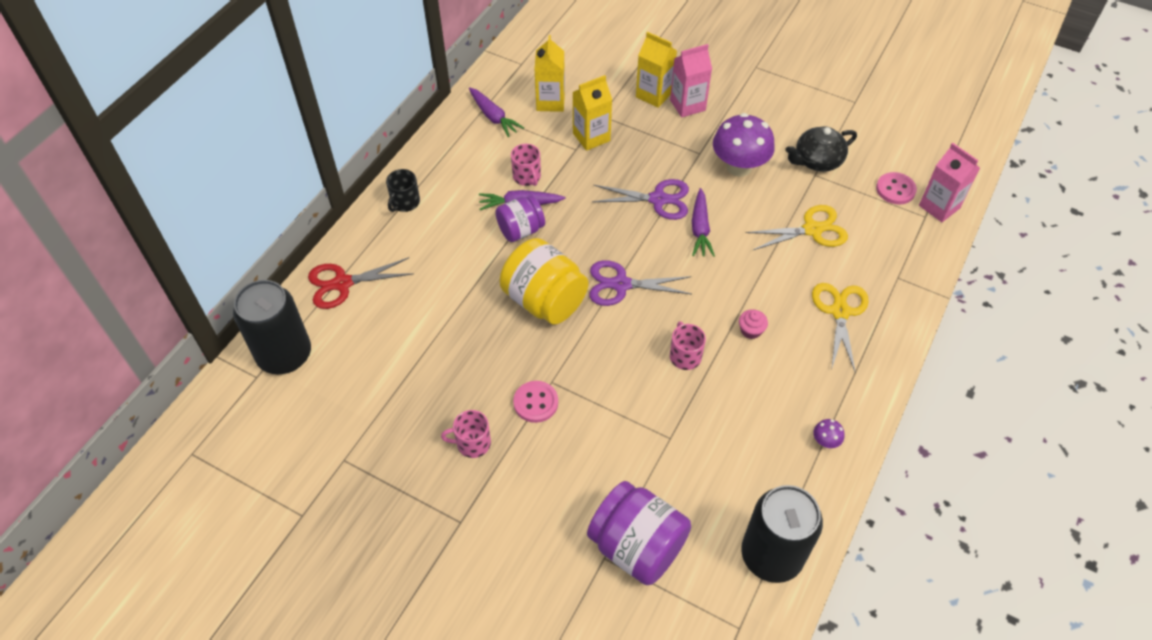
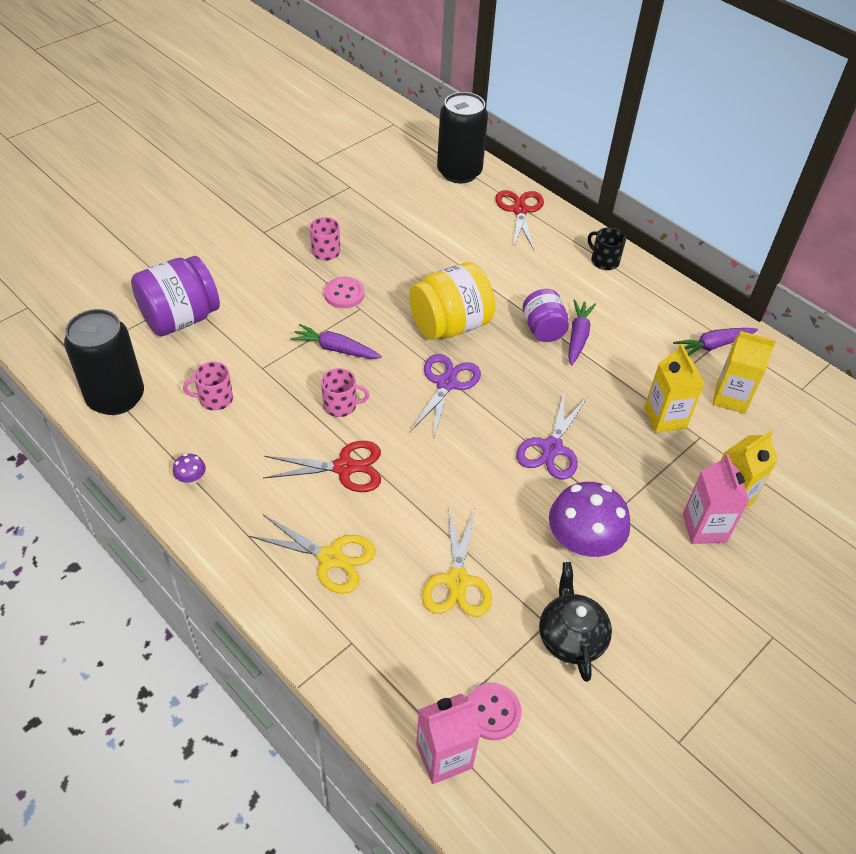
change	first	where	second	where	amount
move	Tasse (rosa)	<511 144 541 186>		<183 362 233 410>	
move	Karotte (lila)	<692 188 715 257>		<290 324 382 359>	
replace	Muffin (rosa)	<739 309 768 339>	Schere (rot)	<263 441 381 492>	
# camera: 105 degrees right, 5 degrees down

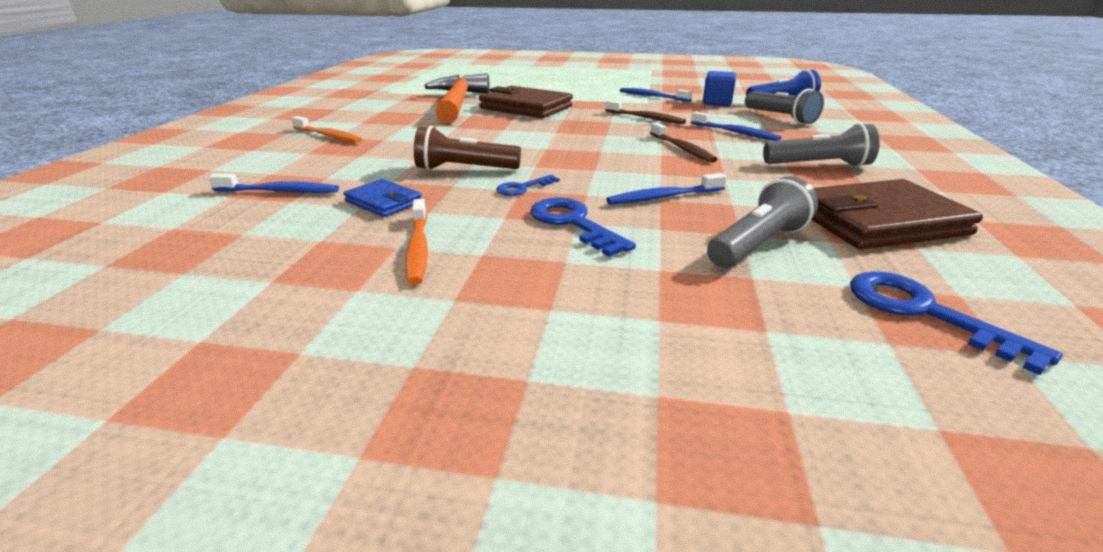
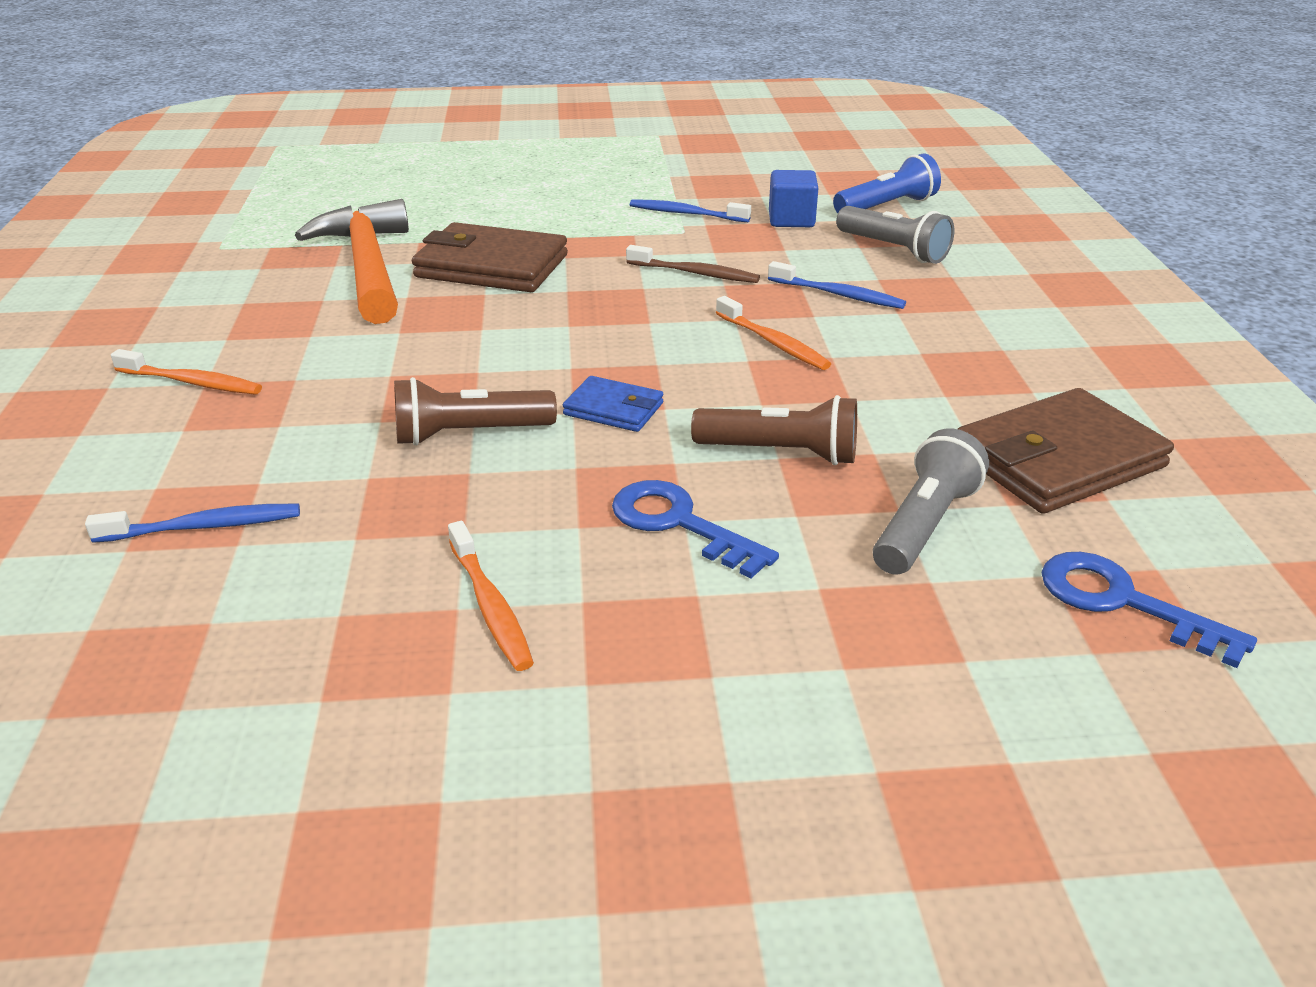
change	first	where	second	where	amount
delete	Schlüssel (blau)	<496 175 560 196>			
delete	Taschenlampe (grau)	<763 123 880 167>			
move	Geldbörse (blau)	<344 179 422 217>		<563 376 663 432>	
replace	Zahnbürste (blau)	<606 173 727 205>	Taschenlampe (braun)	<691 395 857 465>	
recolor	Zahnbürste (braun)	<650 122 717 163>	Zahnbürste (orange)	<716 296 831 370>	
# camera: 15 degrees left, 5 degrees up

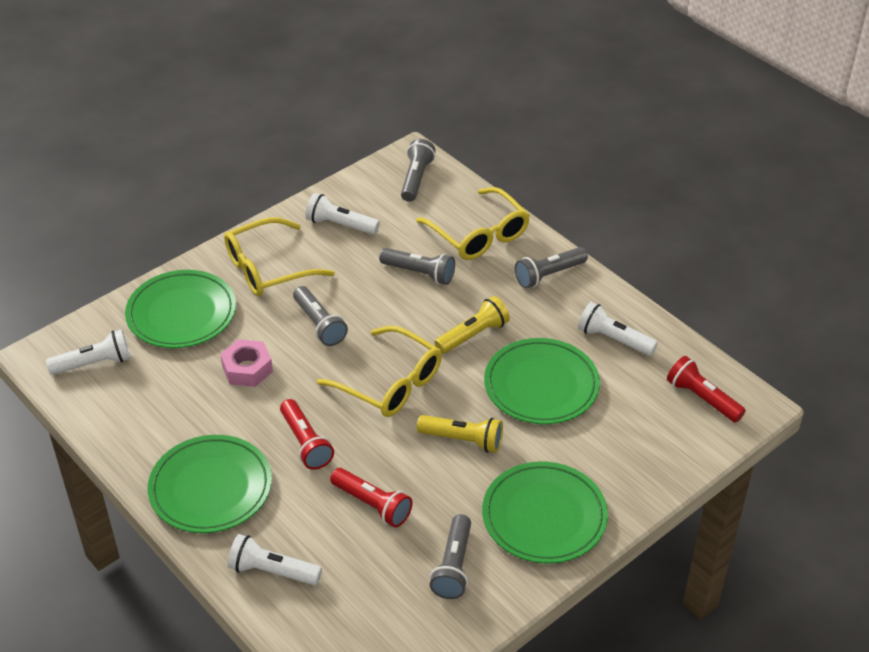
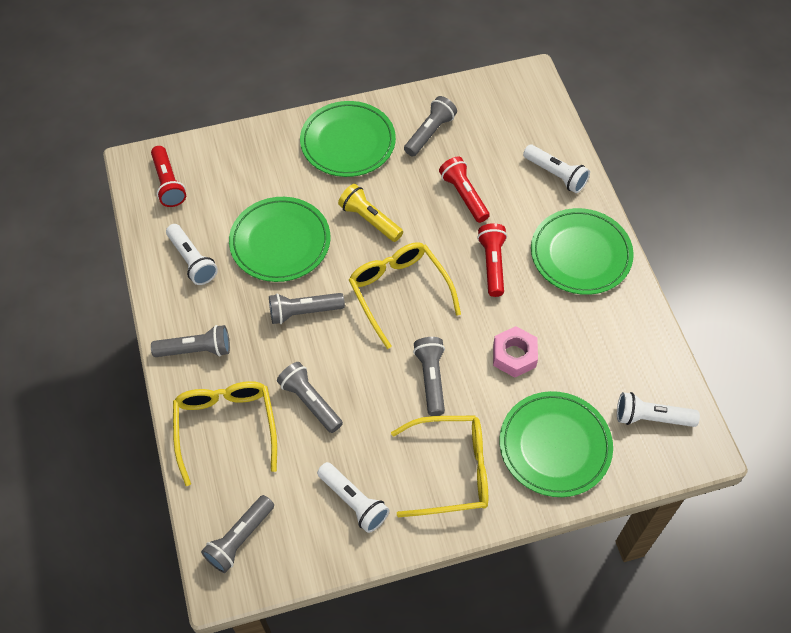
change	first	where	second	where	amount
recolor	Taschenlampe (gelb)	<435 296 510 354>	Taschenlampe (grau)	<269 293 345 324>	
# camera: 155 degrees left, 15 degrees up

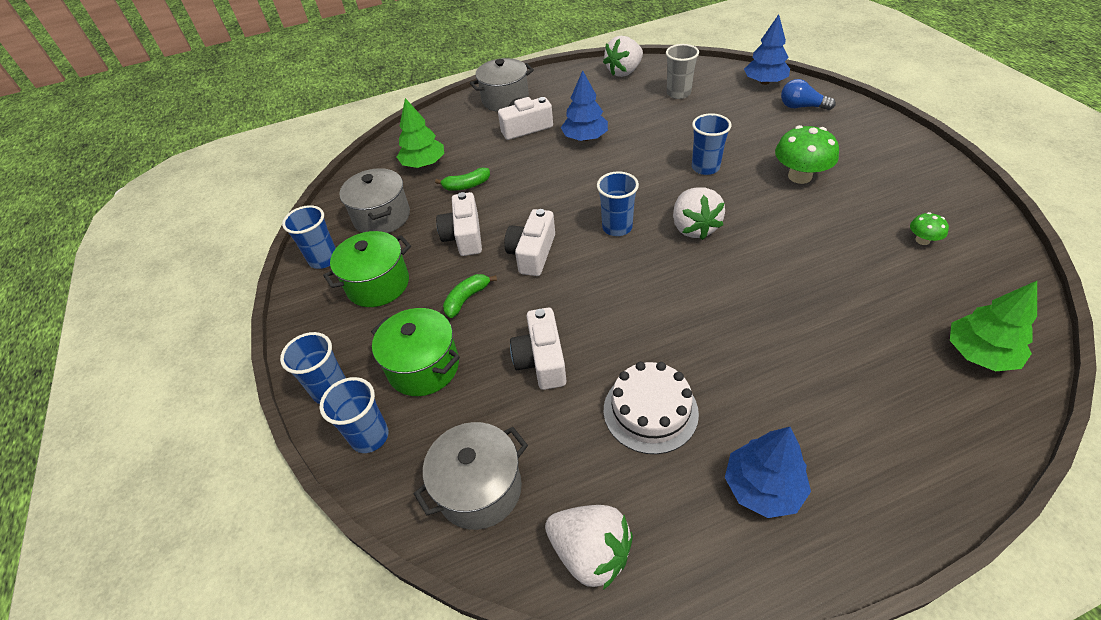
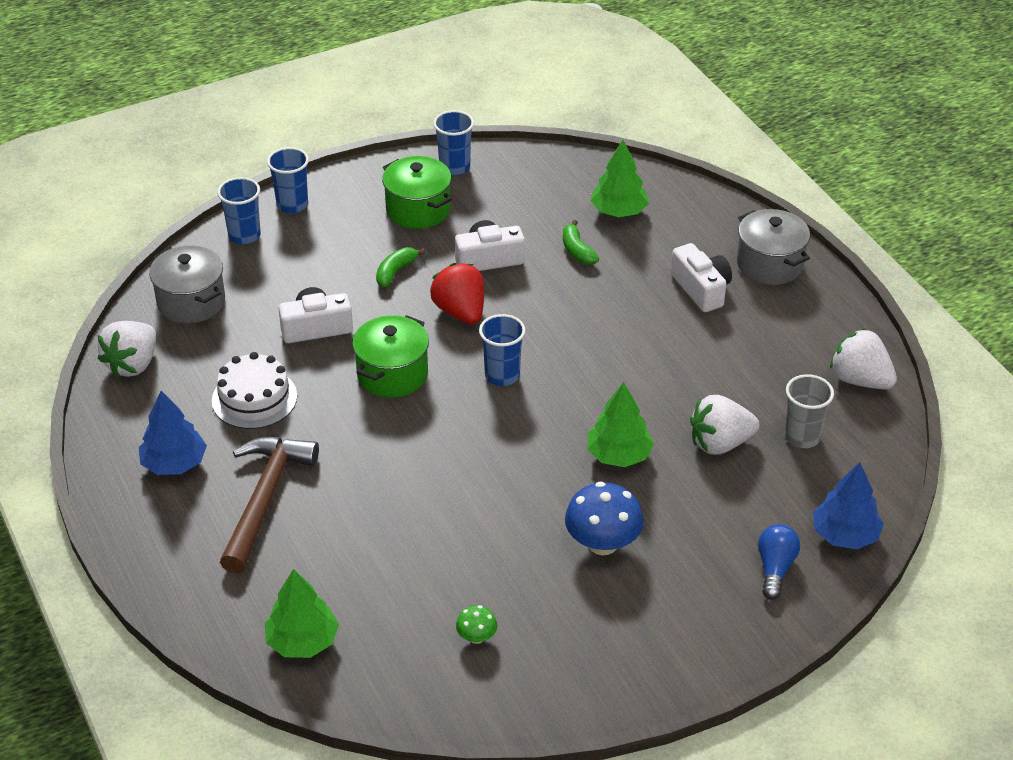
change	first	where	second	where	amount
delete	Kochtopf (grau)	<339 168 410 233>			
delete	Baum (blau)	<561 70 608 141>			
insert			Hammer (braun)	<220 437 319 573>	
move	Kochtopf (grün)	<371 308 460 396>		<352 315 429 398>	
move	Erdbeere (weiß)	<673 187 725 240>		<690 395 759 455>	
replace	Kamera (weiß)	<504 209 555 276>	Erdbeere (rot)	<430 263 484 325>	
replace	Becher (blau)	<692 113 732 175>	Baum (grün)	<587 382 654 467>	
recolor	Pilz (grün)	<775 125 839 184>	Pilz (blau)	<565 482 644 555>	
rotate	Banane (grün)	<443 274 497 318>		<376 247 426 287>	90 degrees counterclockwise
# camera: 80 degrees right, 5 degrees down

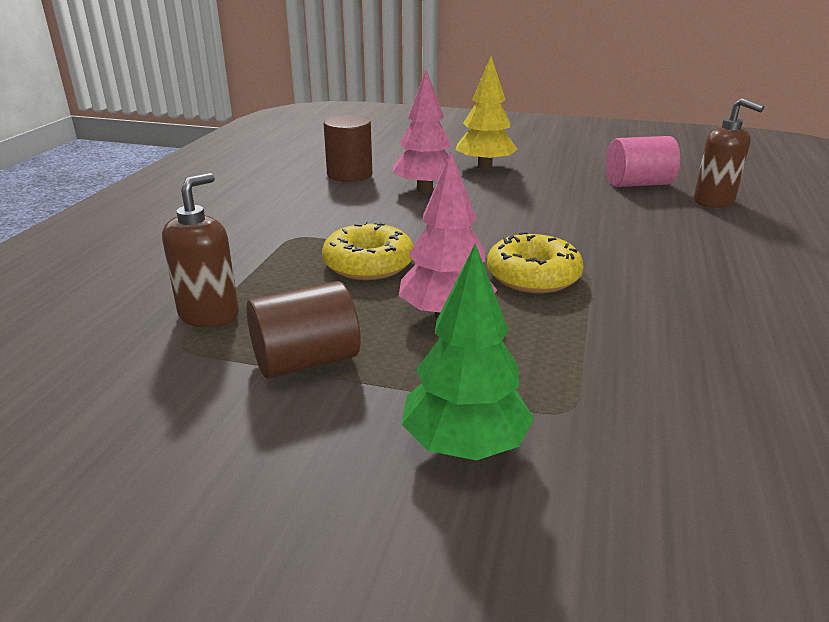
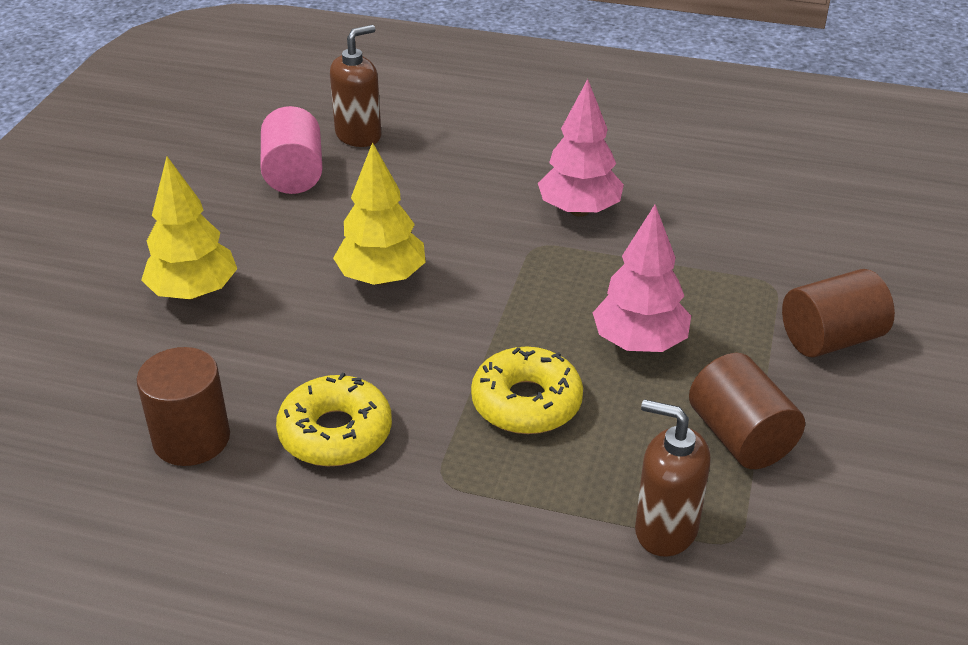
change	first	where	second	where	amount
insert			Baum (gelb)	<333 142 426 285>	
move	Baum (rosa)	<393 70 460 193>		<538 79 624 217>	
move	Donut (gelb)	<487 232 584 293>		<276 373 392 467>	
replace	Baum (grün)	<402 244 534 460>	Vollzylinder (braun)	<782 269 895 357>	
# camera: 90 degrees left, 10 degrees up

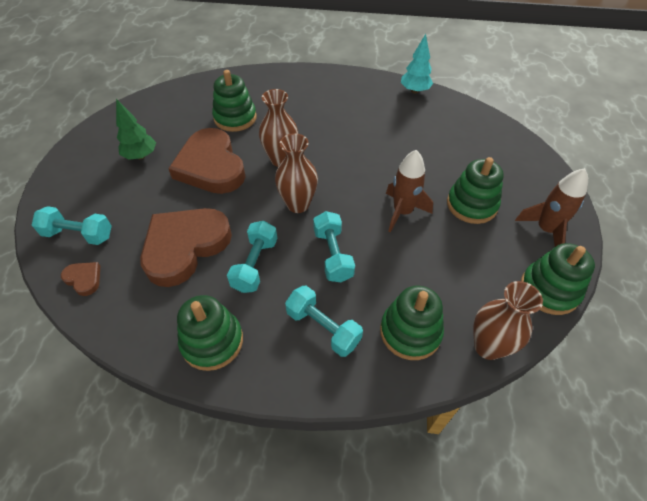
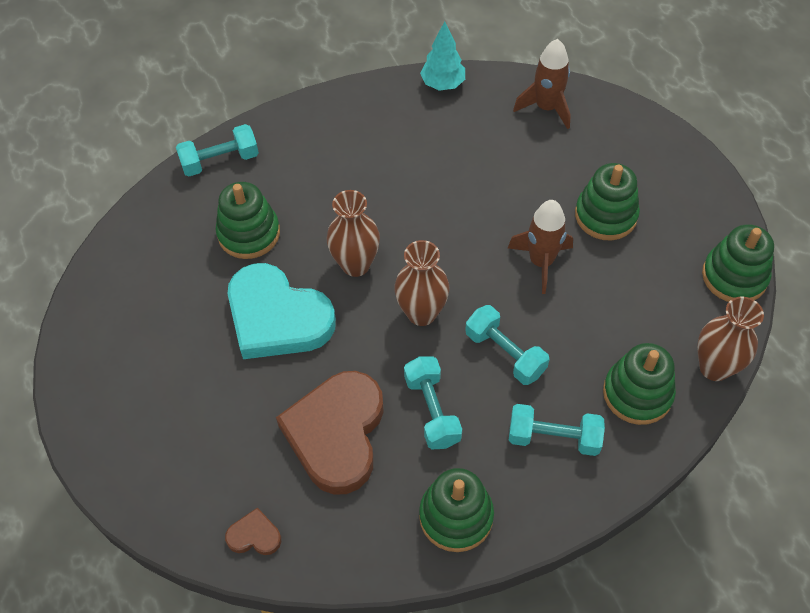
change	first	where	second	where	amount
delete	Baum (grün)	<116 99 156 160>			
move	Hantel (türkis)	<32 206 112 245>		<176 124 259 176>	
move	Rakete (braun)	<515 168 588 247>		<513 39 571 129>	
recolor	Herz (braun)	<168 128 245 194>	Herz (türkis)	<228 263 336 359>	
# camera: 30 degrees left, 5 degrees up

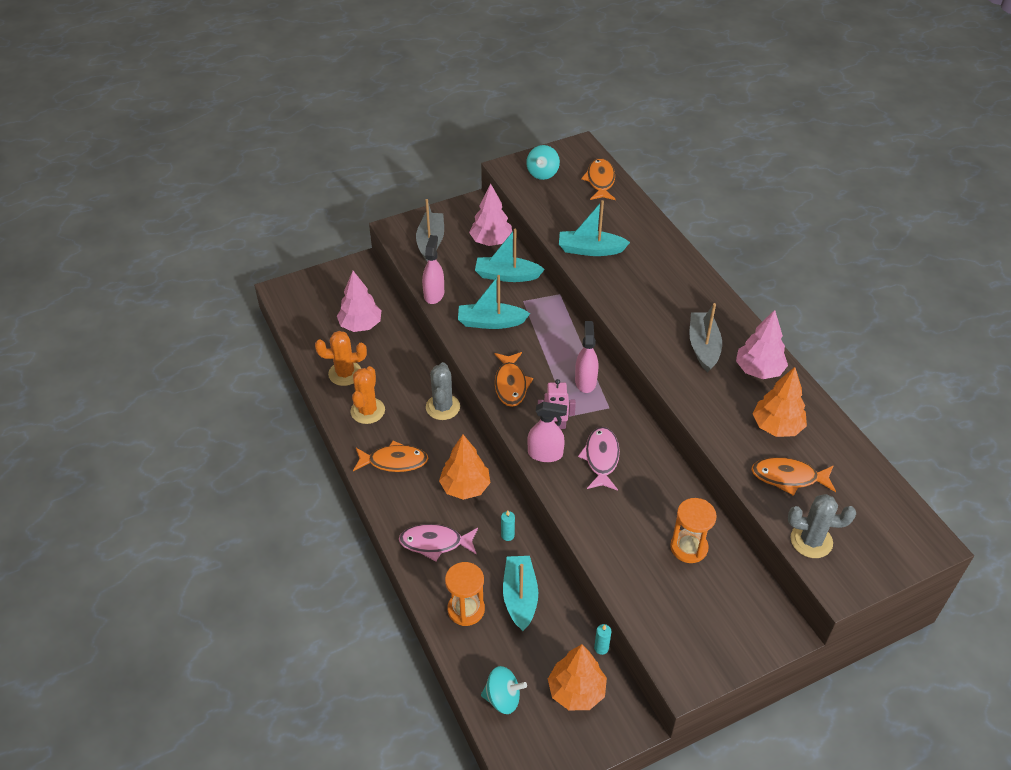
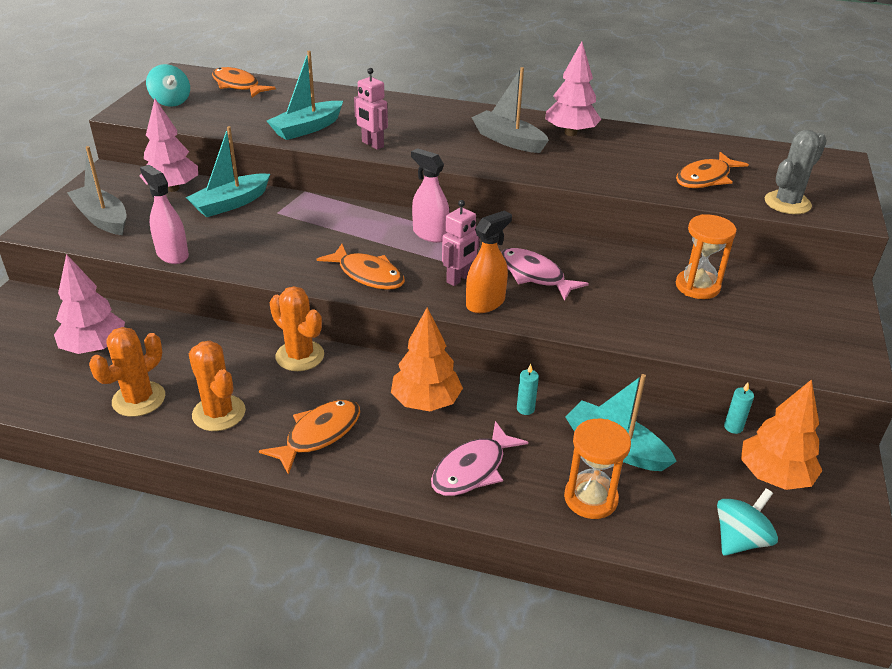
change	first	where	second	where	amount
delete	Boot (türkis)	<458 275 530 329>			
delete	Baum (orange)	<753 367 807 437>			
insert			Roboter (rosa)	<354 68 388 150>	
recolor	Kaktus (grau)	<426 362 460 420>	Kaktus (orange)	<270 286 324 371>	
recolor	Sprühflasche (rosa)	<527 402 567 462>	Sprühflasche (orange)	<466 210 512 313>	
# camera: 50 degrees left, 10 degrees down

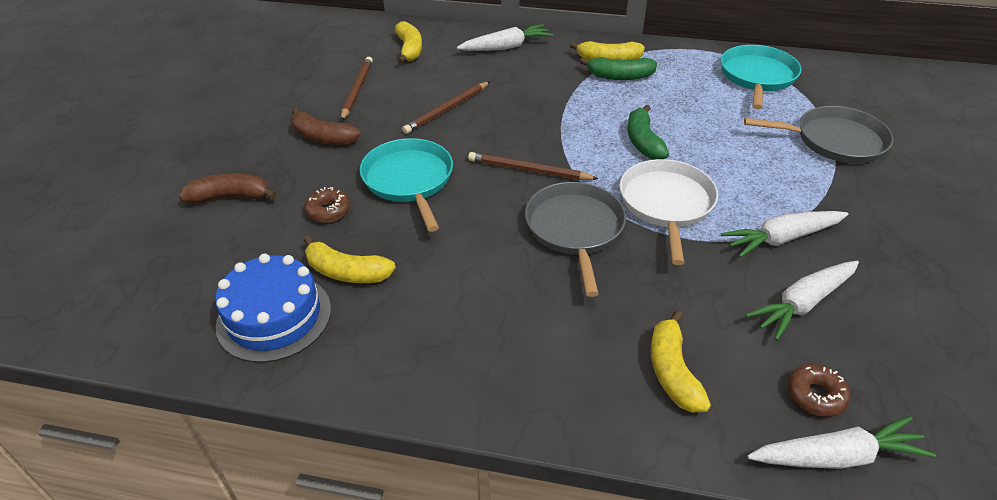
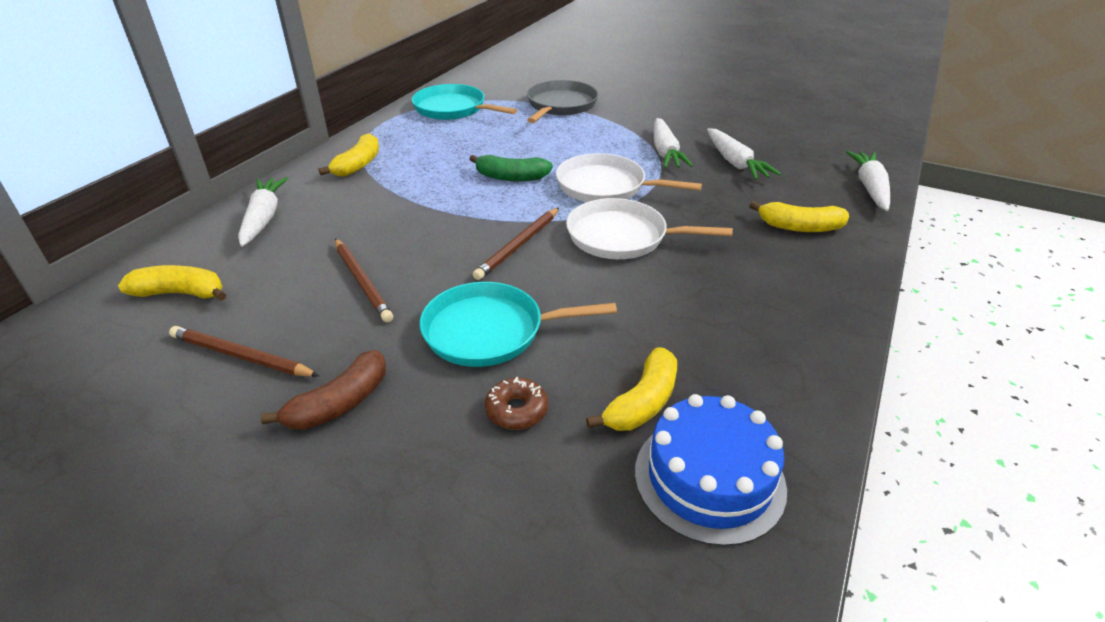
change	first	where	second	where	amount
delete	Banane (braun)	<179 174 277 204>			
delete	Banane (grün)	<580 57 657 80>			
delete	Donut (braun)	<787 364 850 417>			
recolor	Pfanne (grau)	<525 182 626 297>	Pfanne (weiß)	<566 198 733 259>	
# camera: 75 degrees left, 5 degrees down

